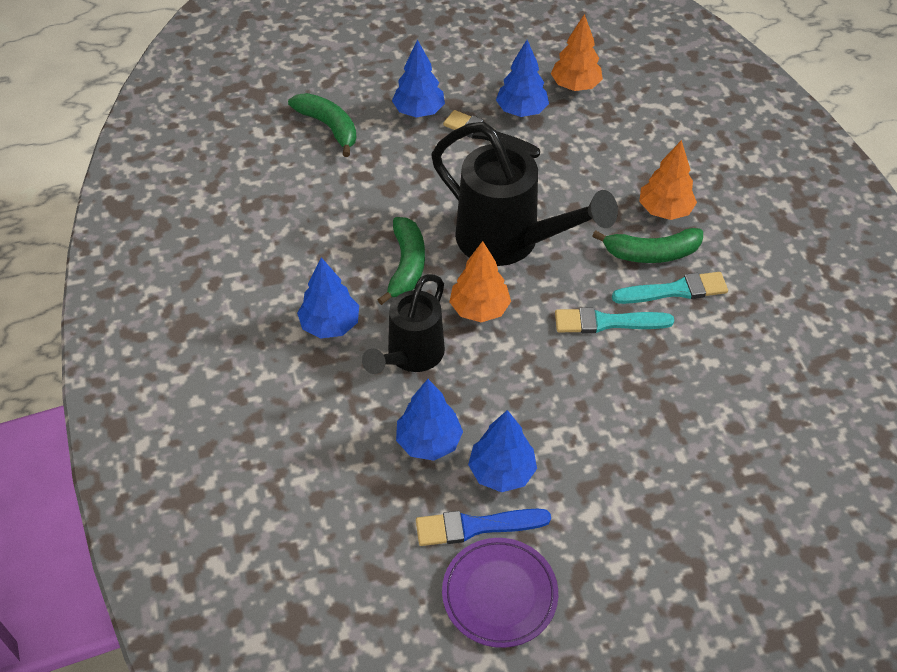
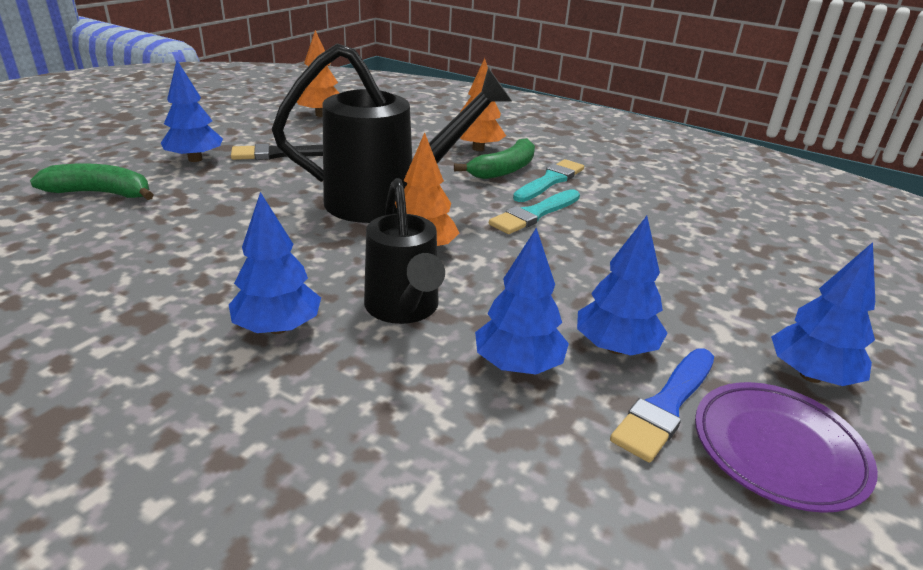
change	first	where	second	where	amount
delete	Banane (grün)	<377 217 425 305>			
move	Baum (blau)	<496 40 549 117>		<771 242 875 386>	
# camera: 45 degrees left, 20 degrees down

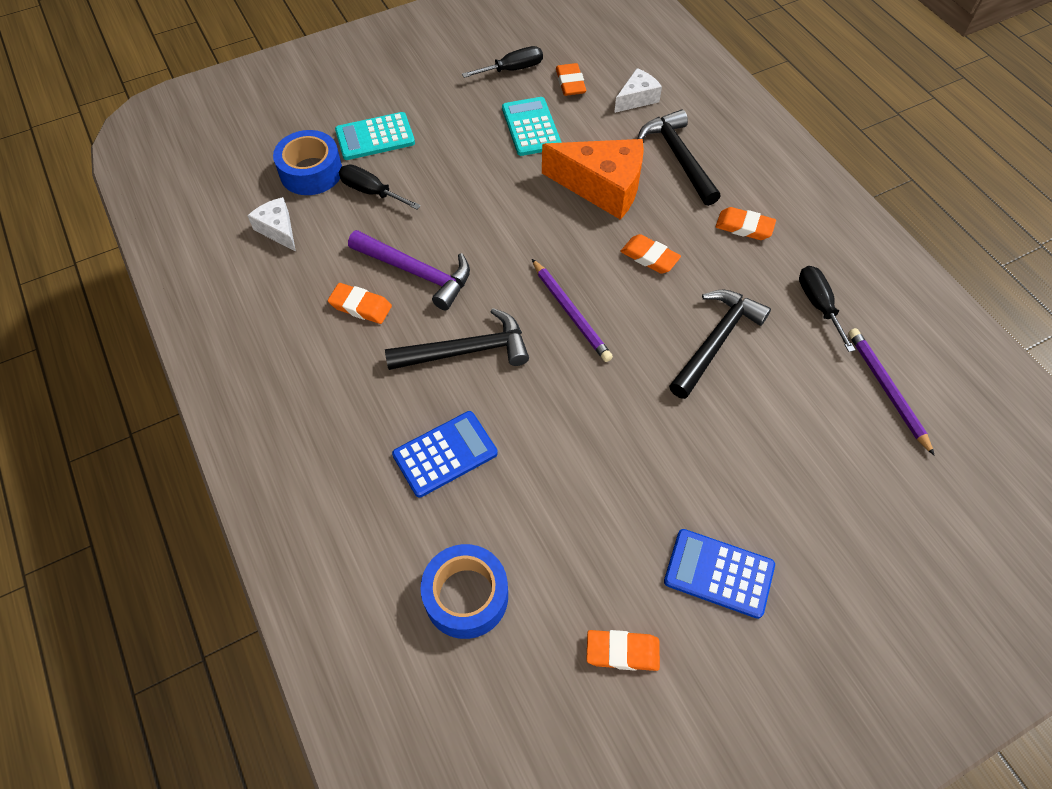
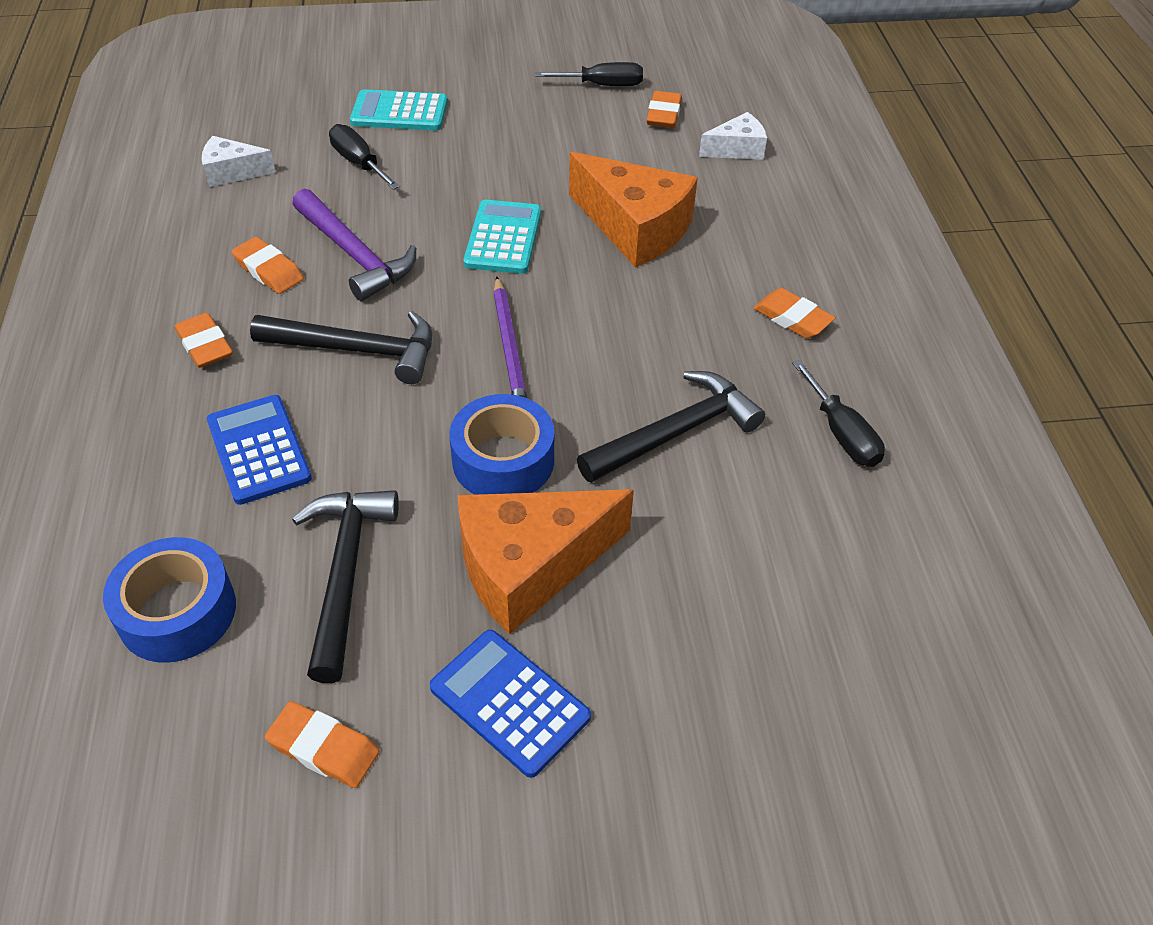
change	first	where	second	where	amount
delete	Bleistift (lila)	<848 328 935 456>			
insert			Käse (orange)	<458 489 634 635>	
move	Klebeband (blau)	<273 130 342 195>		<449 394 554 494>	
move	Taschenrechner (türkis)	<502 97 562 156>		<463 200 541 274>	
move	Radiergummi (orange)	<620 234 681 274>		<175 313 233 368>	
move	Hammer (schwarz)	<638 109 721 206>		<292 490 399 683>	
rotate	Käse (weiß)	<247 197 296 252>		<202 136 276 187>	75 degrees counterclockwise
rotate	Taschenrechner (blau)	<392 411 498 498>		<207 395 312 505>	105 degrees counterclockwise
rotate	Schraubenzieher (schwarz)	<799 266 855 352>		<792 360 885 467>	150 degrees clockwise
# camera: 20 degrees right, 10 degrees down

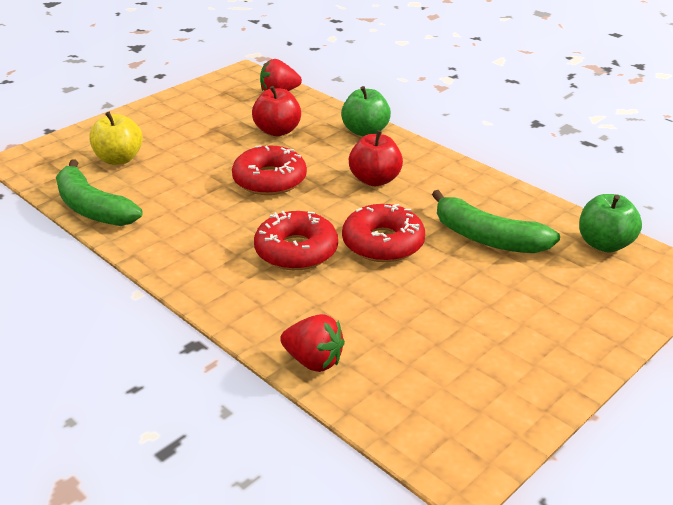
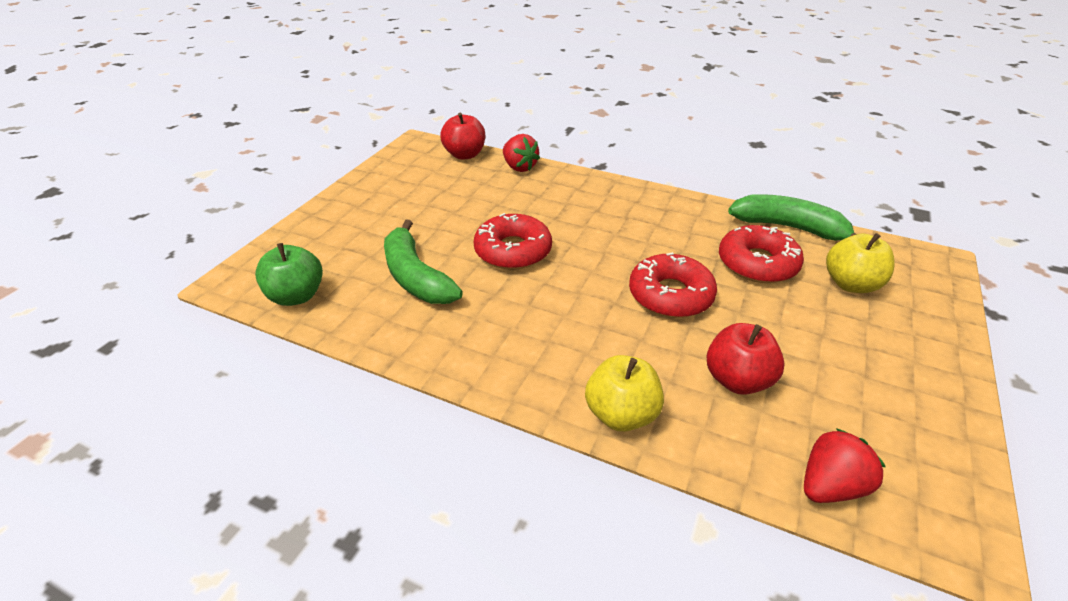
change	first	where	second	where	amount
move	Donut (rot)	<254 211 338 270>		<719 225 804 283>	
move	Apfel (rot)	<349 131 403 186>		<440 113 485 160>	
recolor	Apfel (grün)	<341 86 391 137>	Apfel (gelb)	<585 355 664 432>	
rotate	Erdbeere (rot)	<280 314 345 372>		<503 134 540 172>	135 degrees counterclockwise
rotate	Banane (grün)	<432 190 560 253>		<384 219 463 304>	135 degrees counterclockwise
# camera: 160 degrees right, 5 degrees up

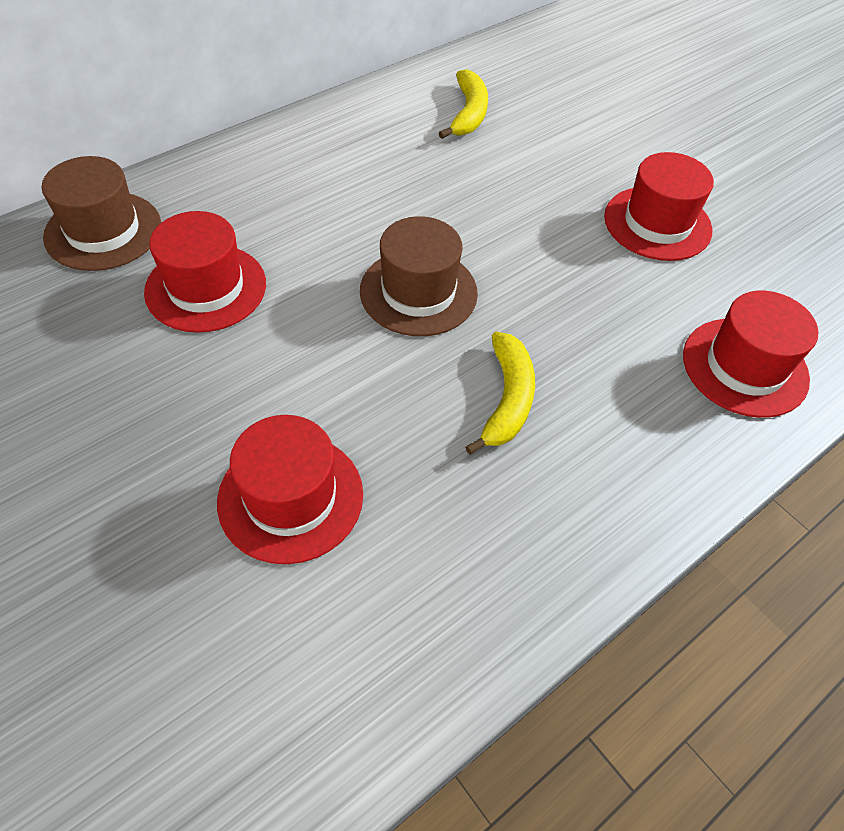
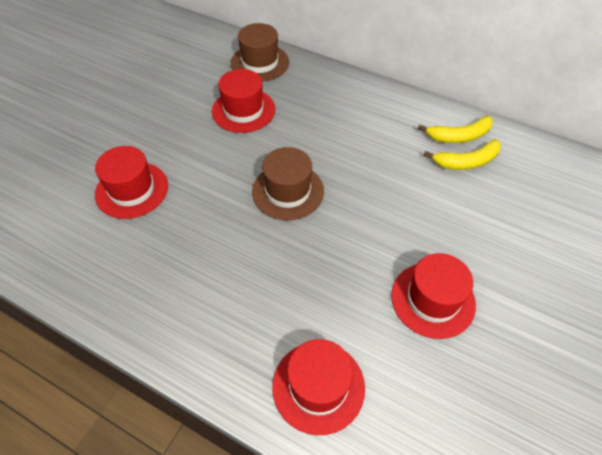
change	first	where	second	where	amount
move	Banane (gelb)	<465 331 535 455>		<418 116 493 143>	
# camera: 70 degrees right, 0 degrees up

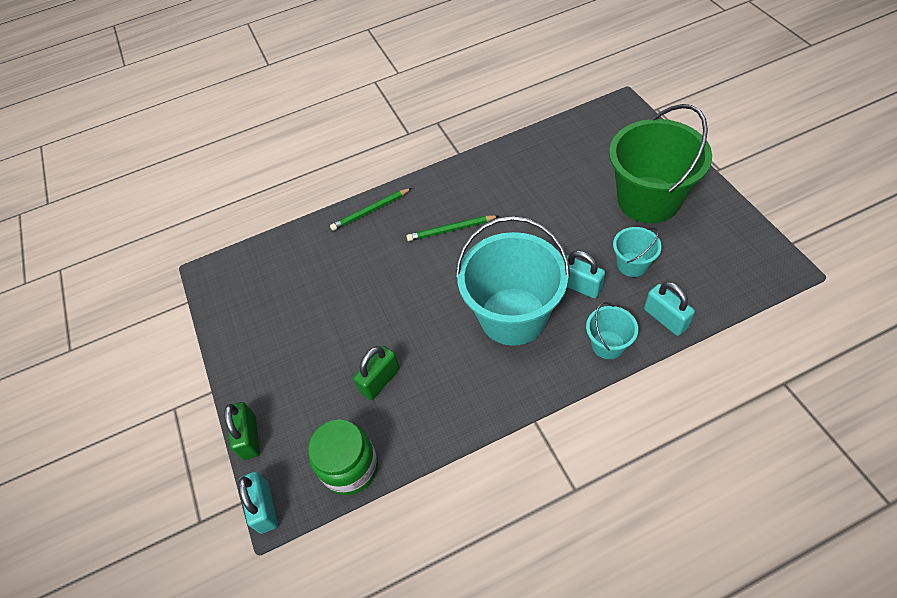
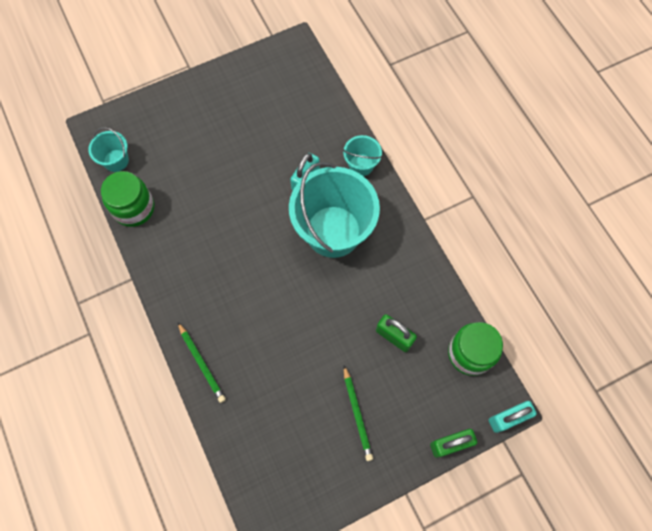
change	first	where	second	where	amount
delete	Eimer (grün)	<609 104 712 223>			
delete	Vorhängeschloss (türkis)	<644 282 695 336>			
insert			Einmachglas (grün)	<101 171 154 227>	
move	Bleistift (grün)	<406 215 499 241>		<344 365 373 461>	
move	Eimer (türkis)	<613 227 662 277>		<88 127 129 172>	
# camera: 100 degrees left, 15 degrees up

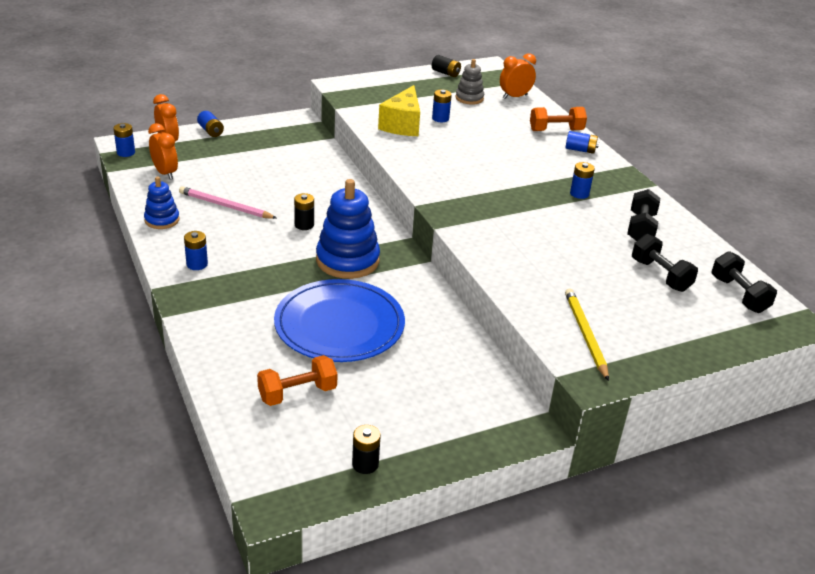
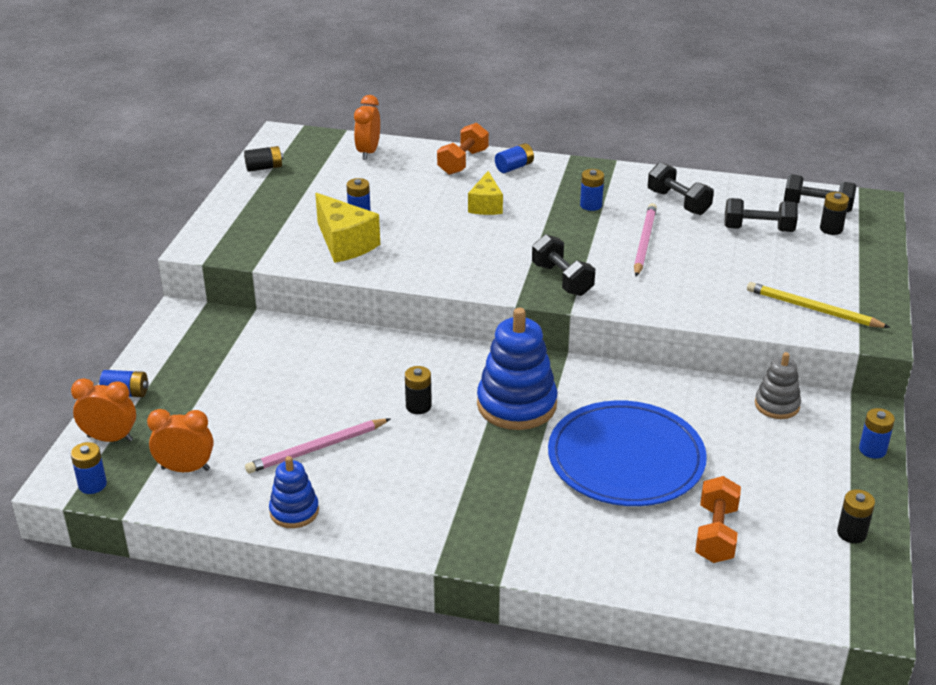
change	first	where	second	where	amount
insert			Käse (gelb)	<468 171 503 215>	
insert			Hantel (schwarz)	<532 234 595 296>	
insert			Bleistift (rosa)	<634 203 657 277>	
insert			Batterie (schwarz)	<820 192 849 235>	
move	Batterie (blau)	<184 231 208 270>		<859 408 895 459>	
move	Stapelspielzeug (grau)	<456 59 484 105>		<755 352 801 419>	
# camera: 50 degrees left, 0 degrees up

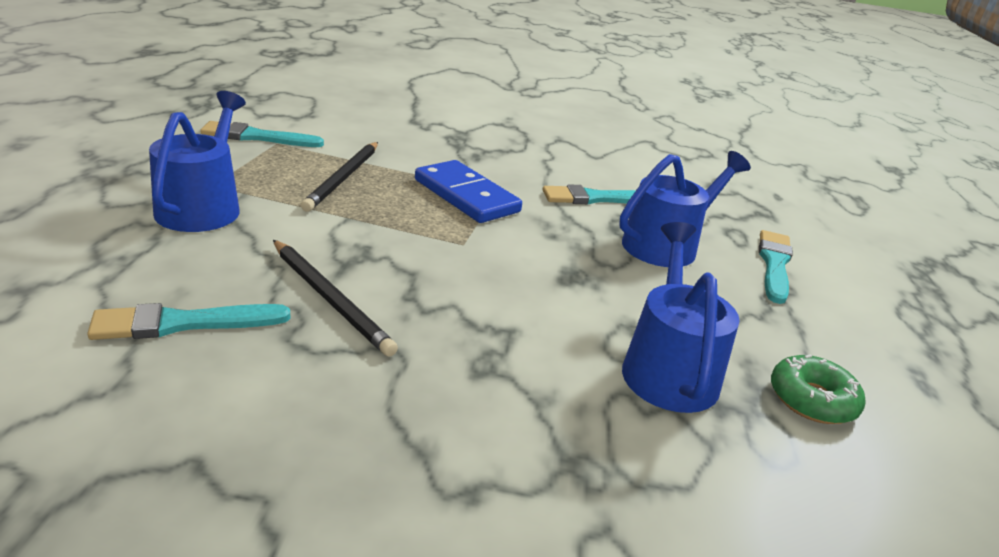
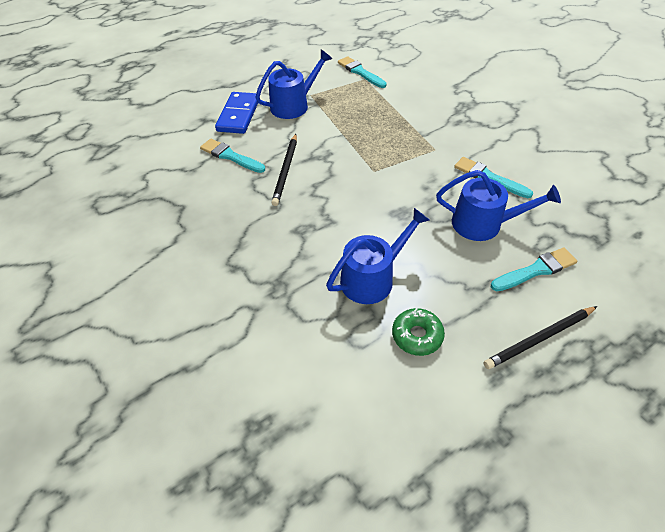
change	first	where	second	where	amount
move	Bleistift (schwarz)	<301 142 378 212>		<484 306 597 369>	
move	Dominostein (blau)	<415 160 522 223>		<215 92 258 134>	
# camera: 55 degrees right, 20 degrees up

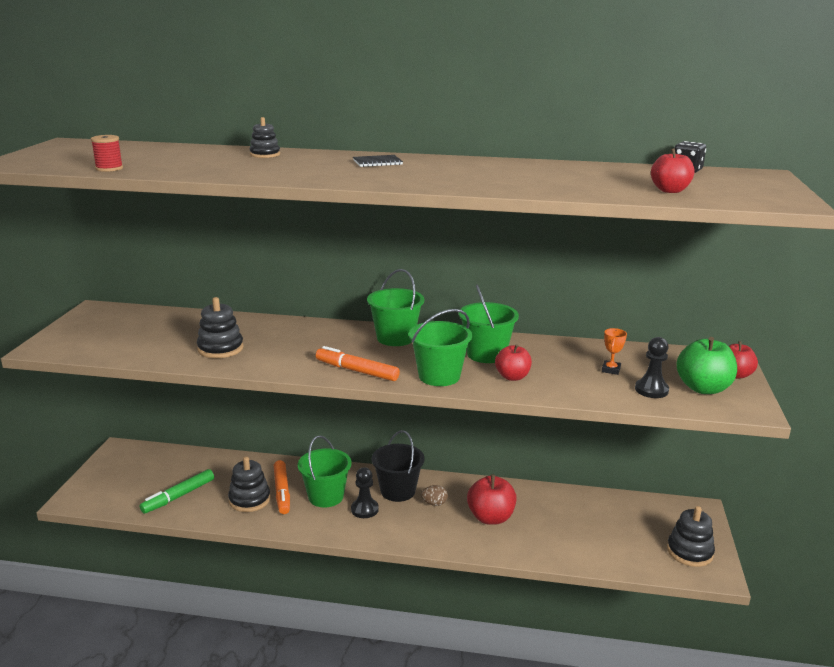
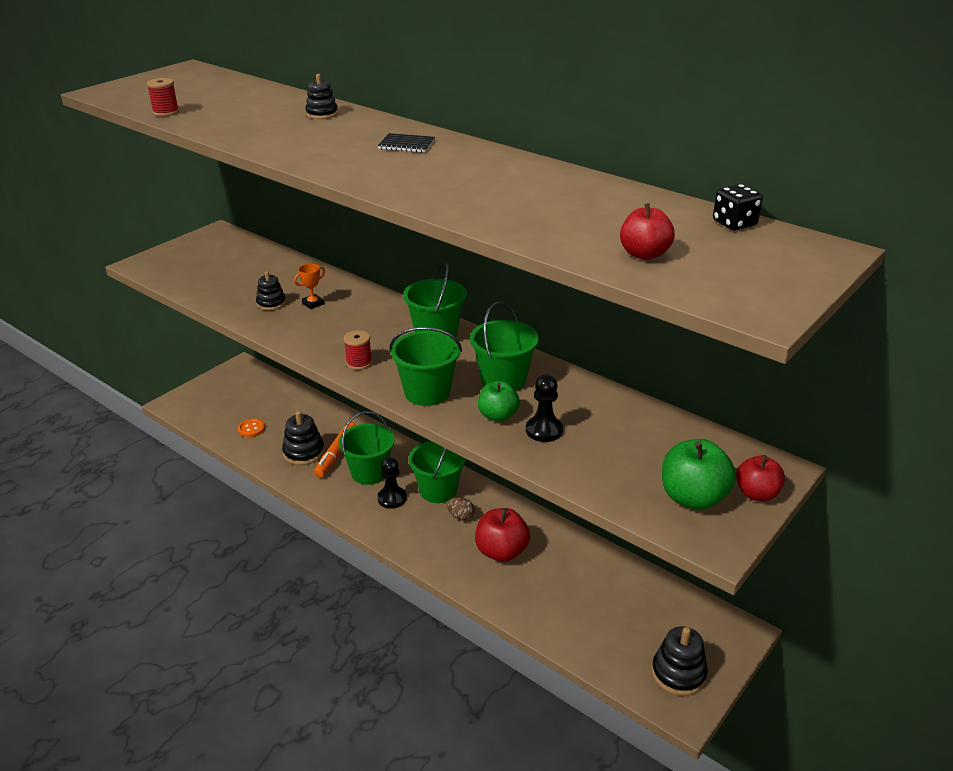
change	first	where	second	where	amount
move	Pokal (orange)	<602 328 627 375>		<294 264 325 309>	
move	Bauer (schwarz)	<635 337 669 398>		<526 375 563 442>	
replace	Filzstift (grün)	<140 469 214 514>	Knopf (orange)	<238 418 265 437>	
replace	Filzstift (orange)	<316 346 400 381>	Garnrolle (rot)	<344 330 372 370>	
recolor	Eimer (schwarz)	<372 430 425 502>	Eimer (grün)	<409 441 466 503>	
recolor	Apfel (rot)	<495 344 532 381>	Apfel (grün)	<478 381 520 422>	
resize	Stapelspielzeug (schwarz)	<197 297 244 358>		<256 271 286 310>	x0.64
# camera: 30 degrees right, 10 degrees up

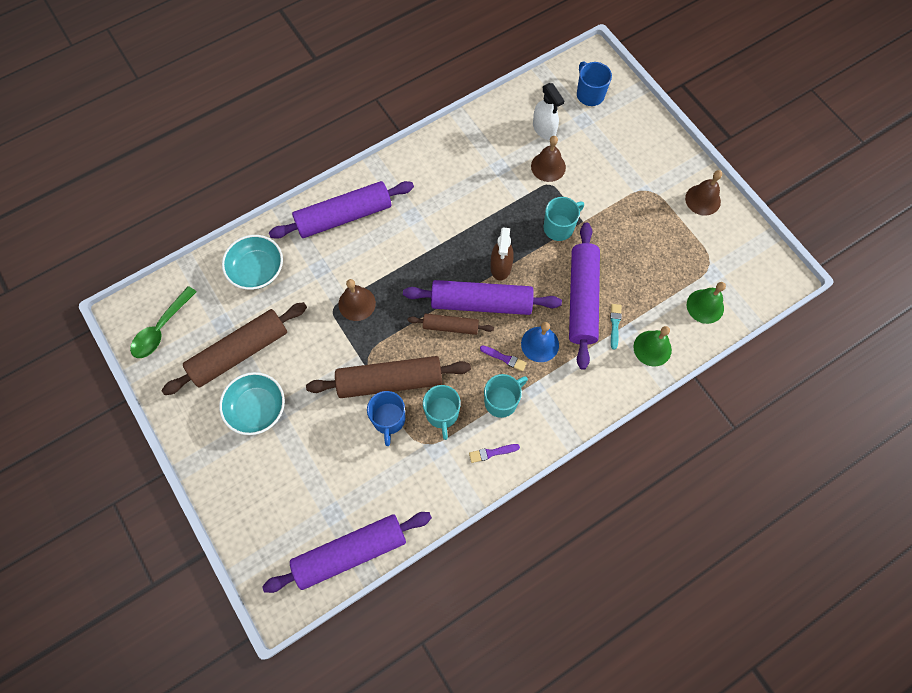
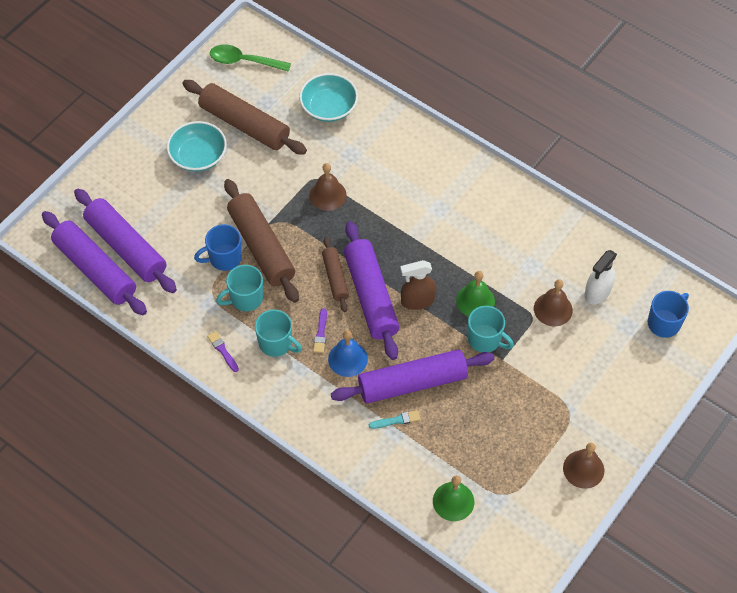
change	first	where	second	where	amount
move	Nudelholz (lila)	<269 181 414 239>		<74 189 177 293>	
move	Glocke (grün)	<634 326 672 366>		<456 271 495 317>	
# camera: 70 degrees right, 10 degrees down

